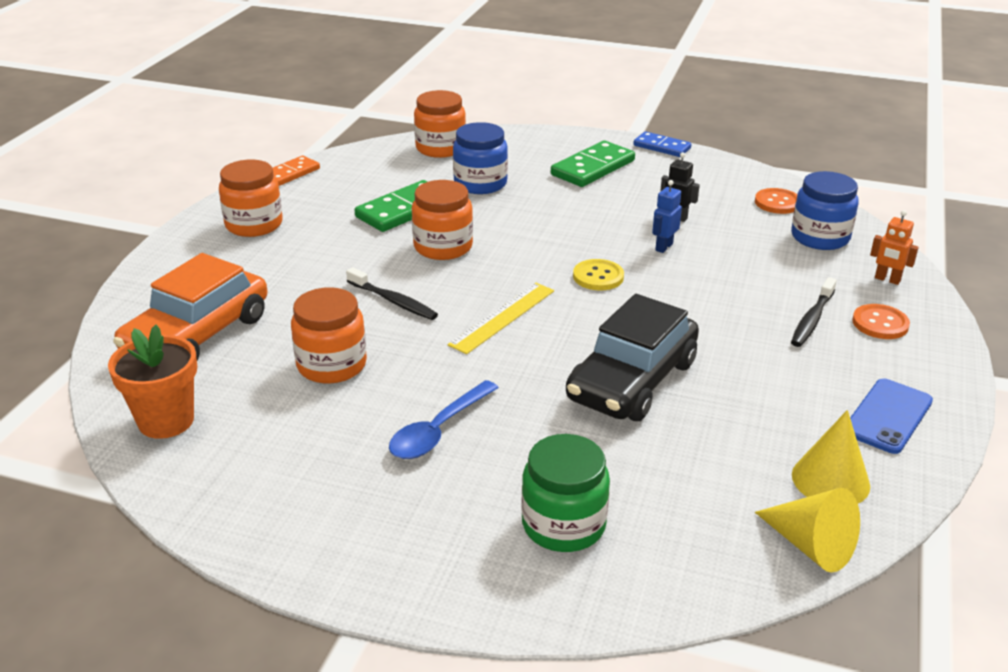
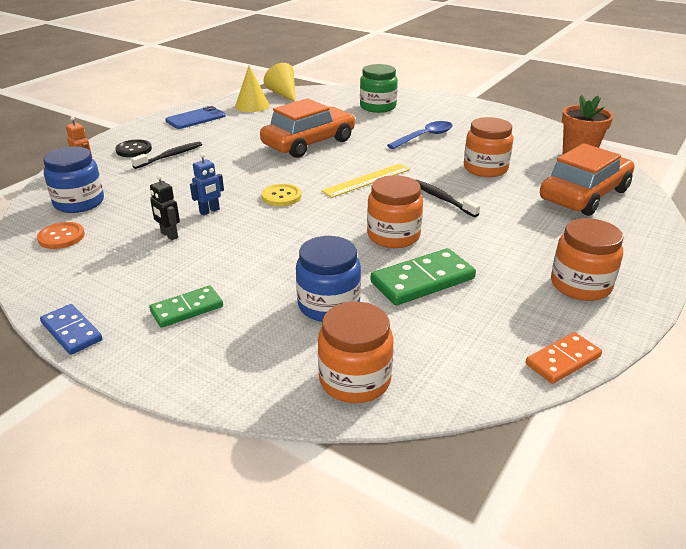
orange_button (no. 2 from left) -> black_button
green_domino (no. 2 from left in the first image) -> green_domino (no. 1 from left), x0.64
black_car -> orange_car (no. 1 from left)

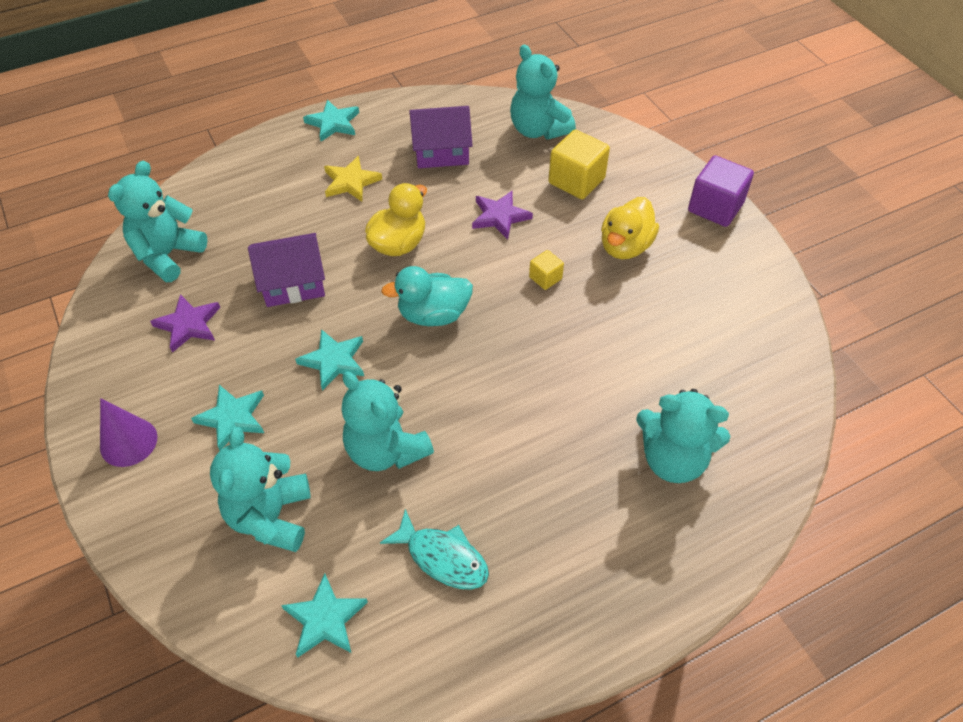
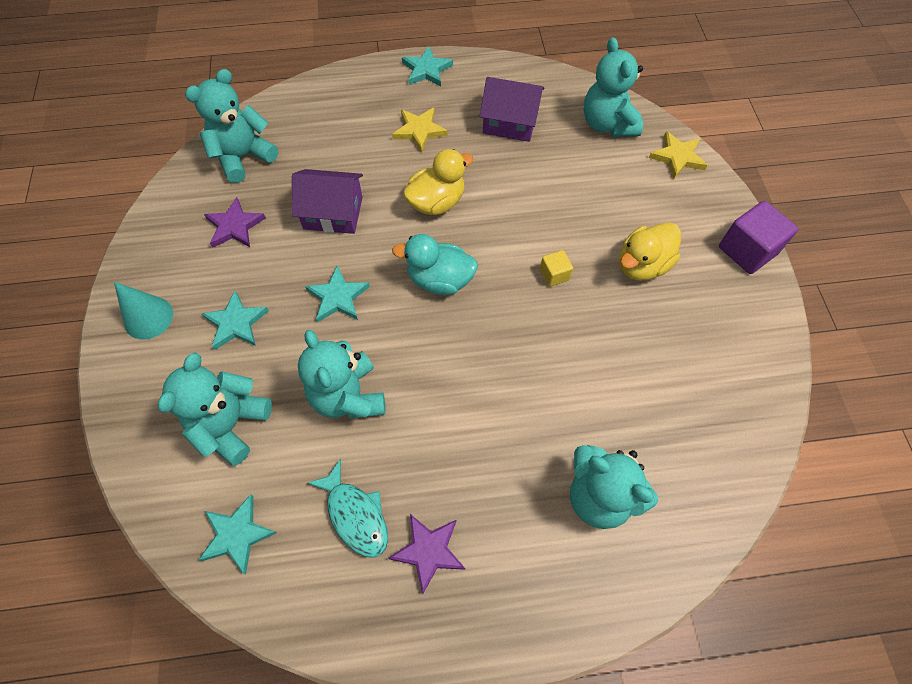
purple_cone -> turquoise_cone
purple_star (no. 2 from left), shifted
none -> yellow_star (no. 2 from left)
yellow_cube (no. 2 from left) -> none

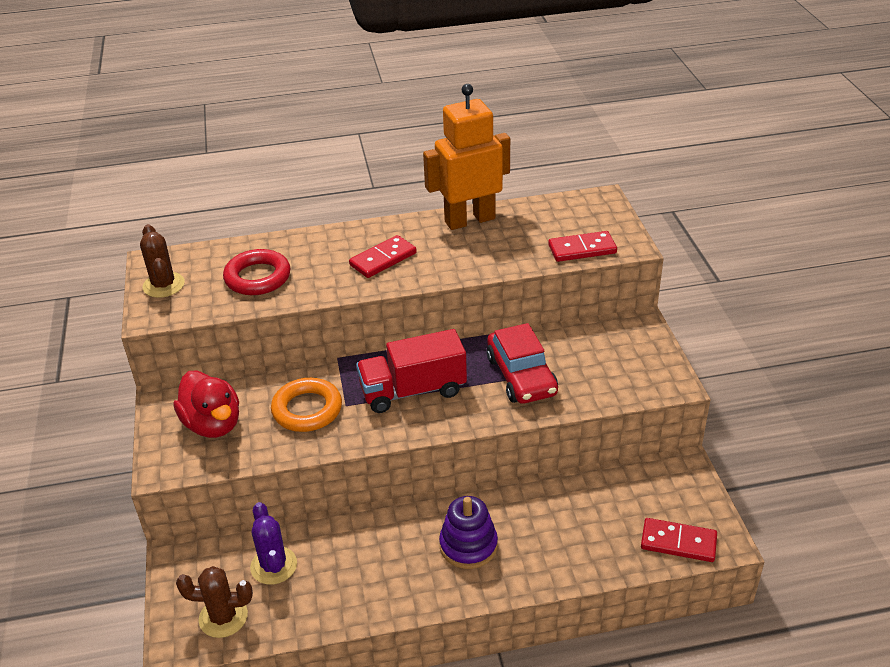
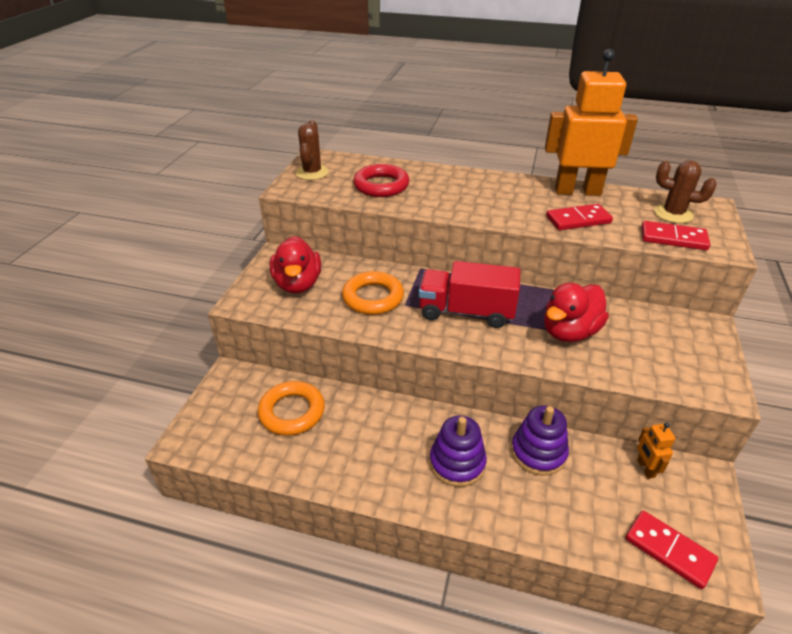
purple_cactus -> orange_ring (no. 1 from left)
none -> purple_stacking_toy (no. 2 from left)
red_car -> red_duck (no. 2 from left)
red_domino (no. 1 from left), shifted
none -> orange_robot (no. 2 from left)
brown_cactus (no. 2 from left), shifted

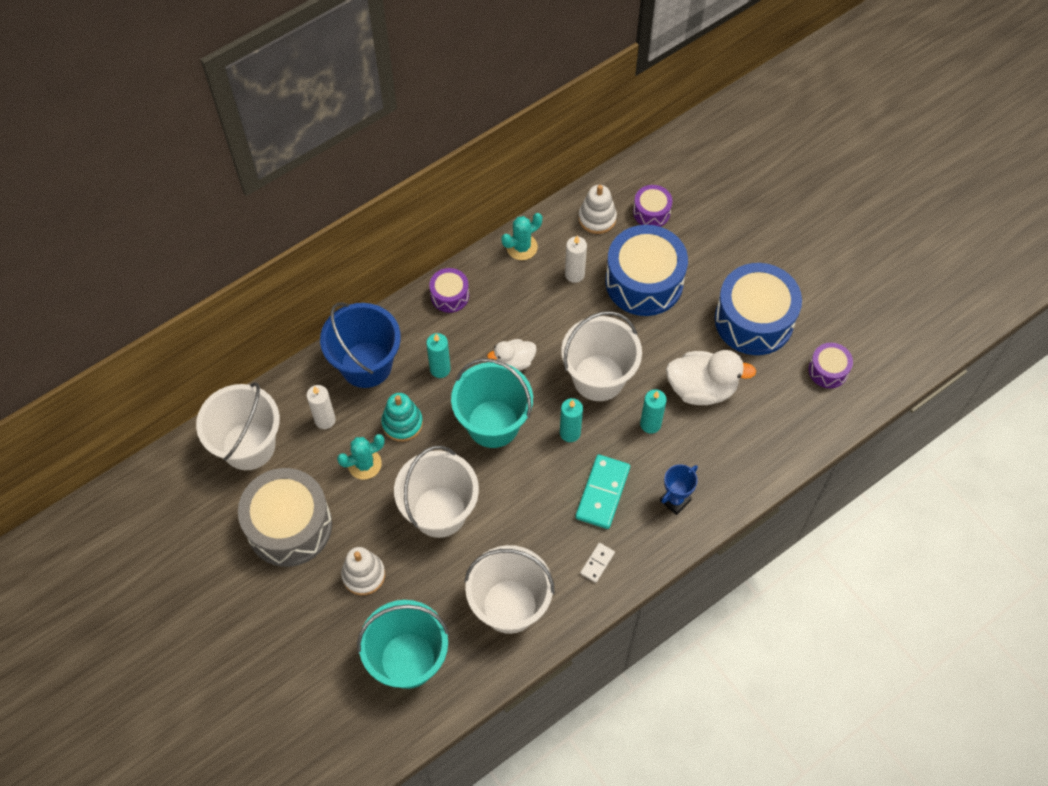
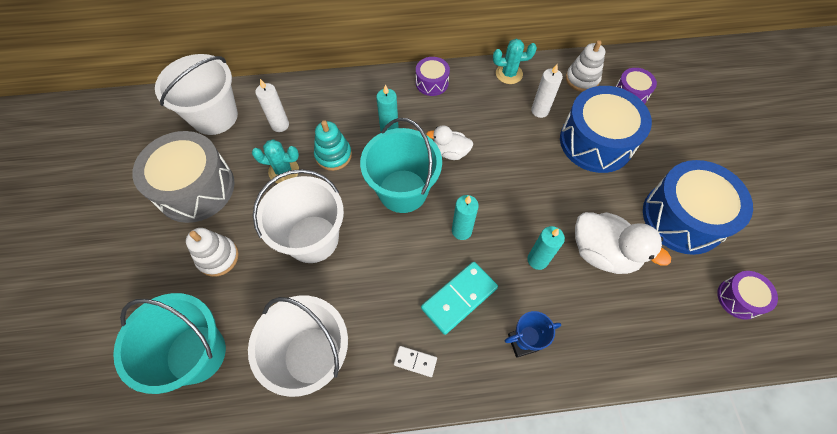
white_domino, 45 degrees clockwise
blue_bucket -> none
white_bucket (no. 4 from left) -> none

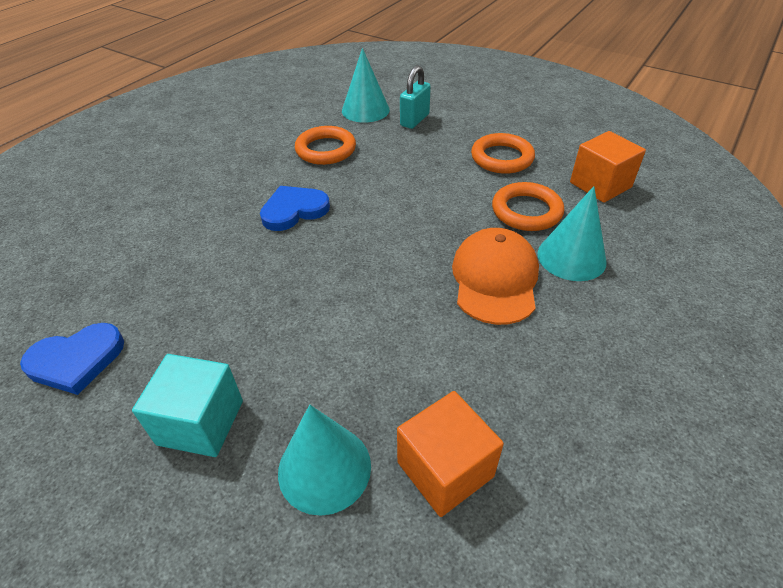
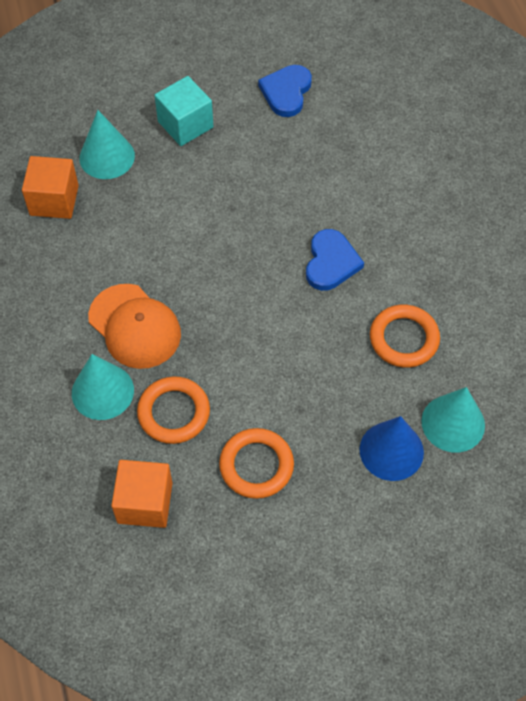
turquoise_padlock -> blue_cone

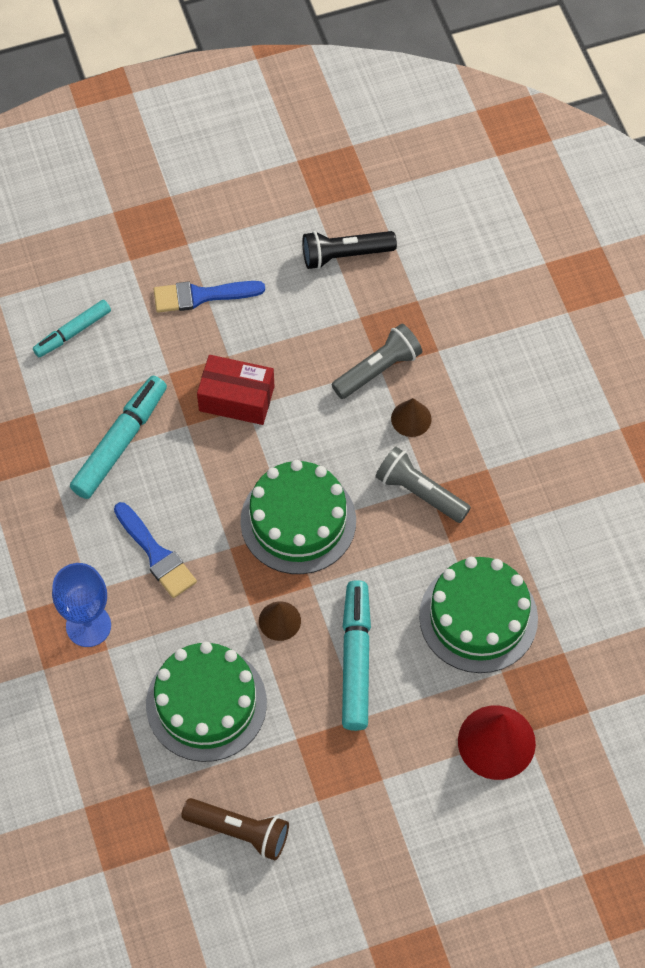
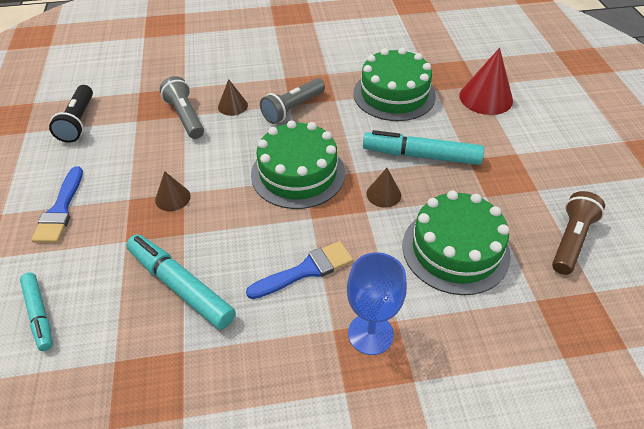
red_box -> brown_cone (no. 1 from left)

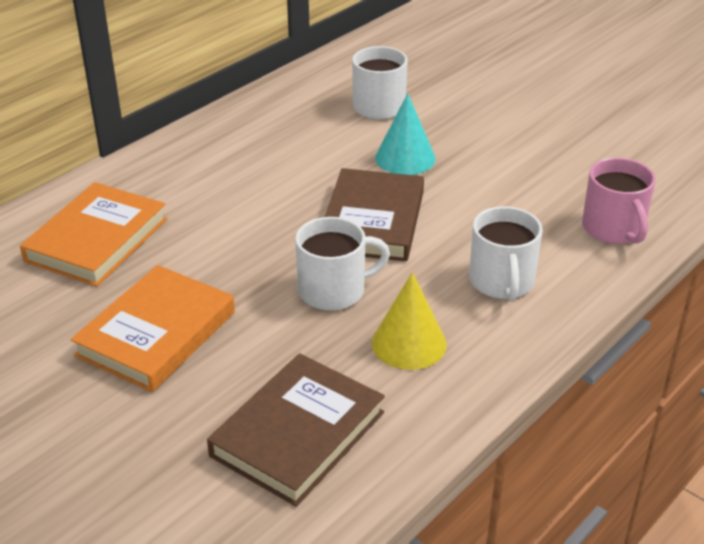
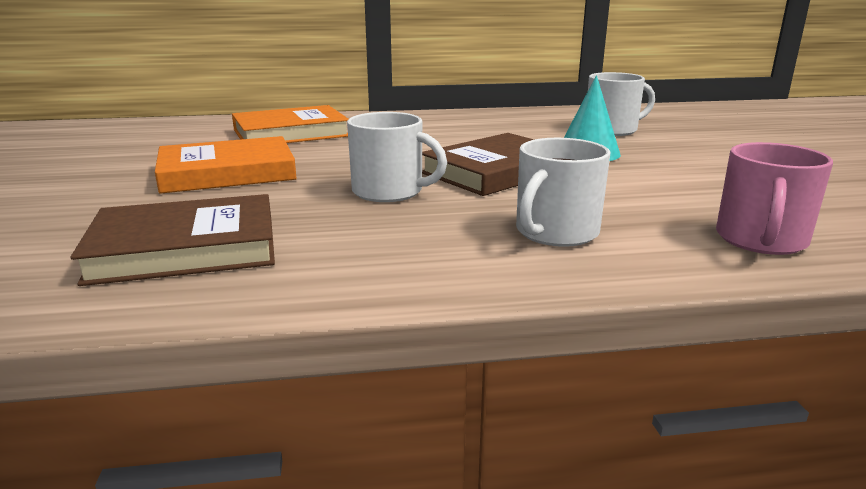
yellow_cone -> none

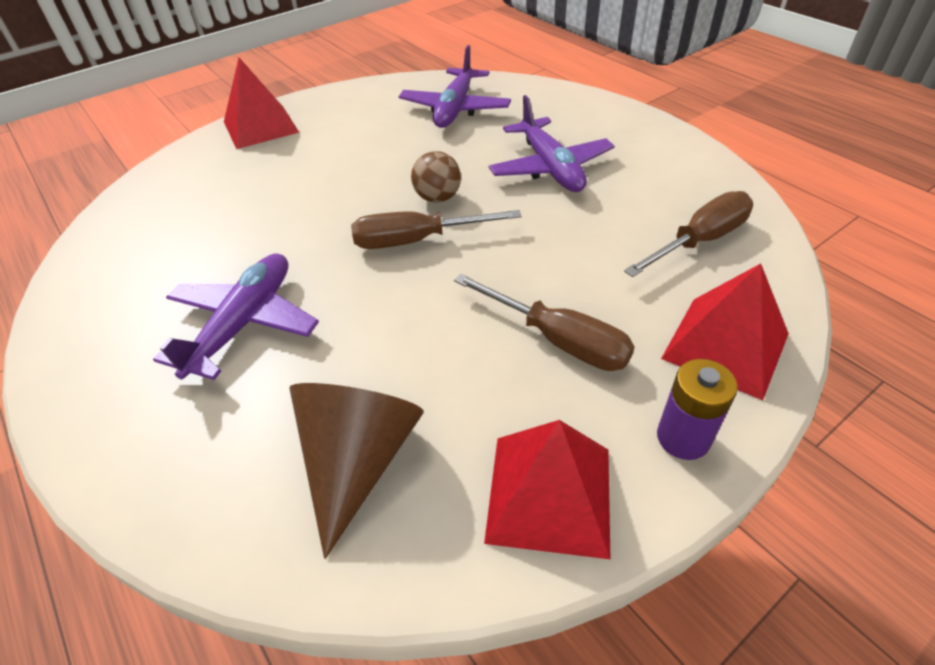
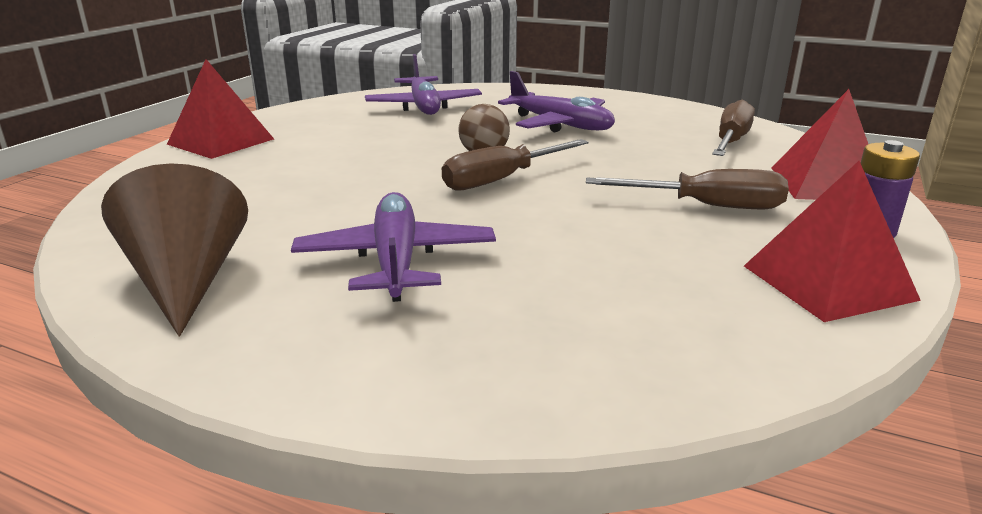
brown_cone, shifted

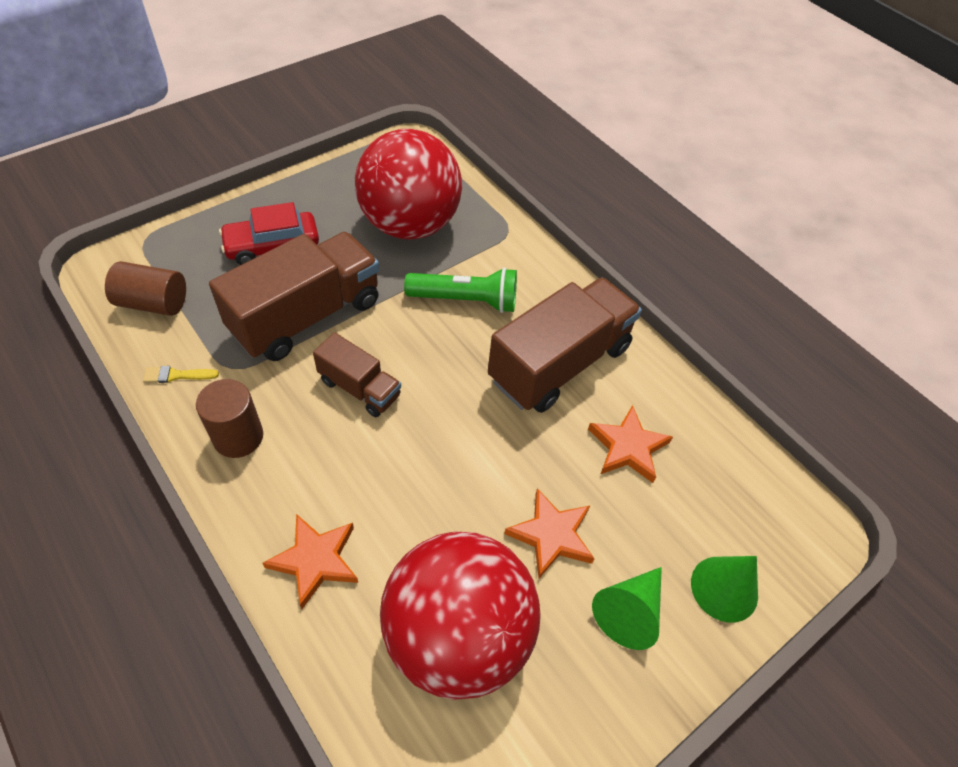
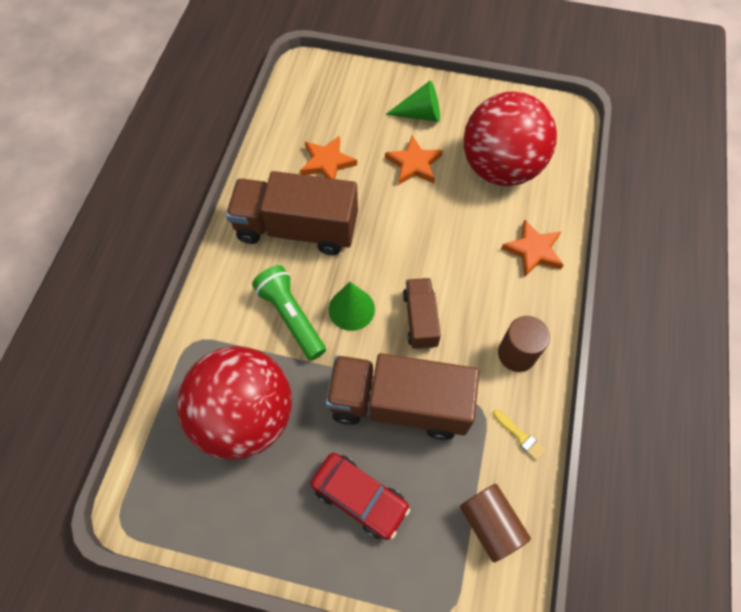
green_cone (no. 2 from left in the first image) -> green_cone (no. 1 from left), shifted

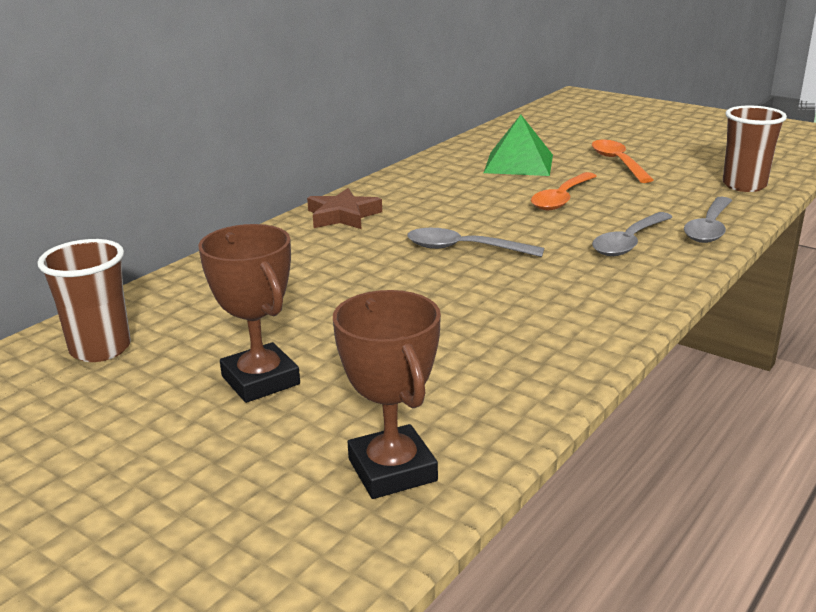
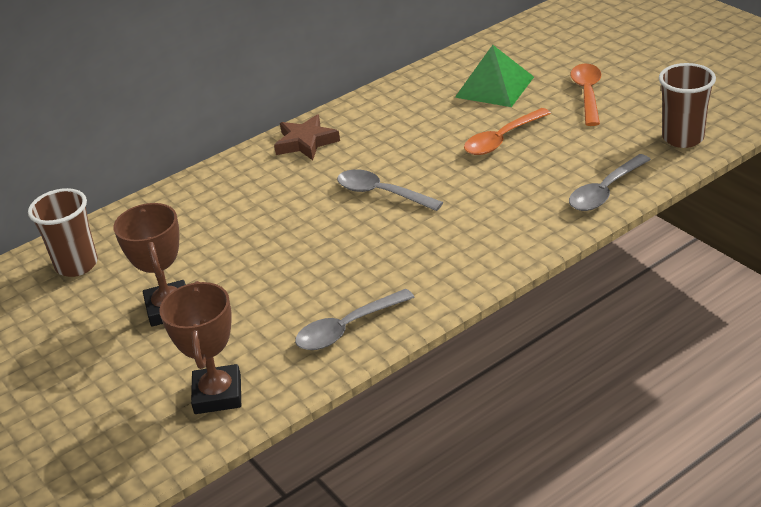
grey_spoon (no. 2 from left in the first image) -> grey_spoon (no. 1 from left), shifted

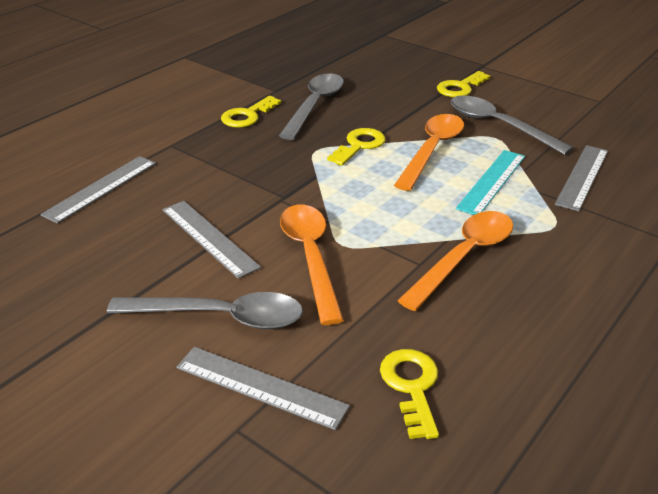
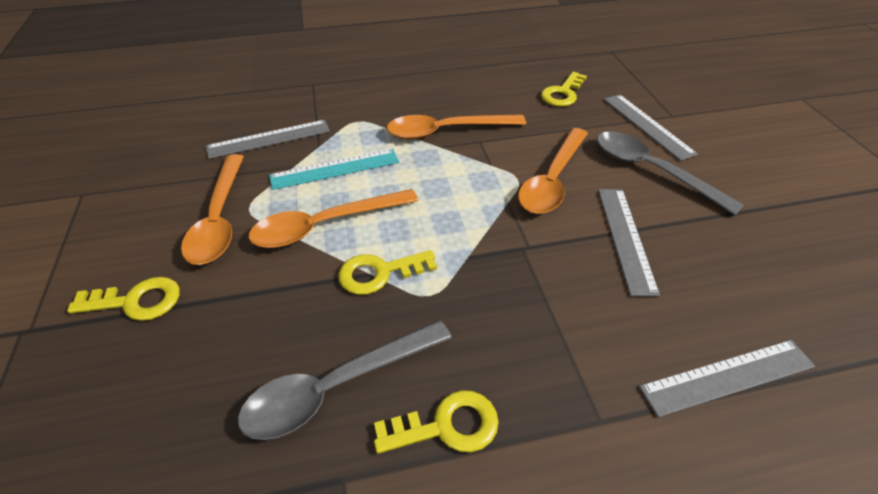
grey_spoon (no. 3 from left) -> orange_spoon (no. 1 from left)

